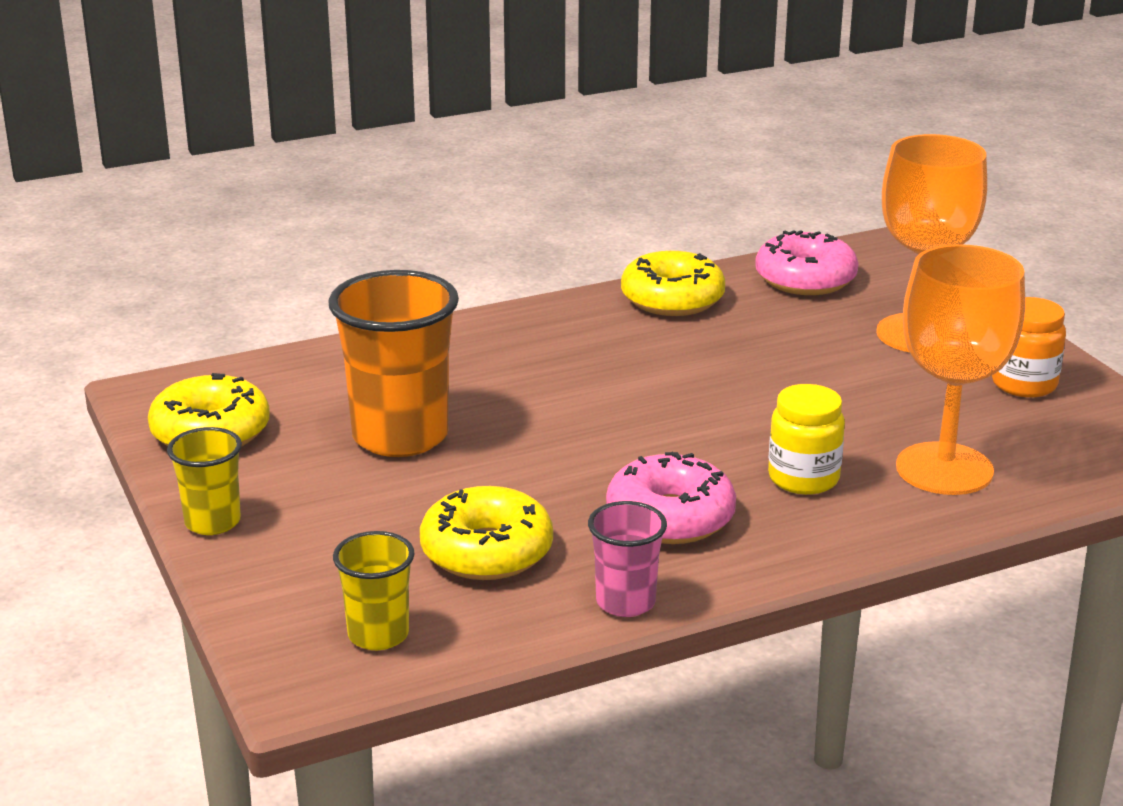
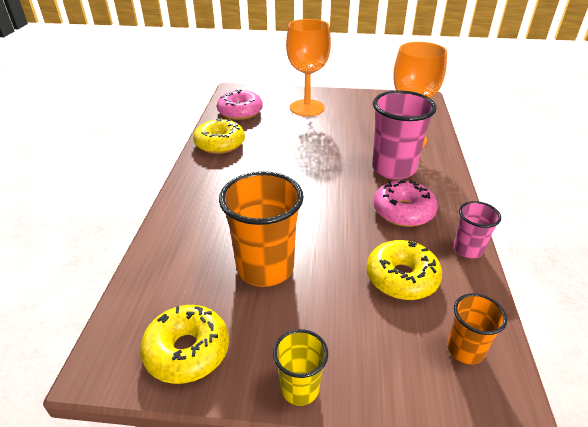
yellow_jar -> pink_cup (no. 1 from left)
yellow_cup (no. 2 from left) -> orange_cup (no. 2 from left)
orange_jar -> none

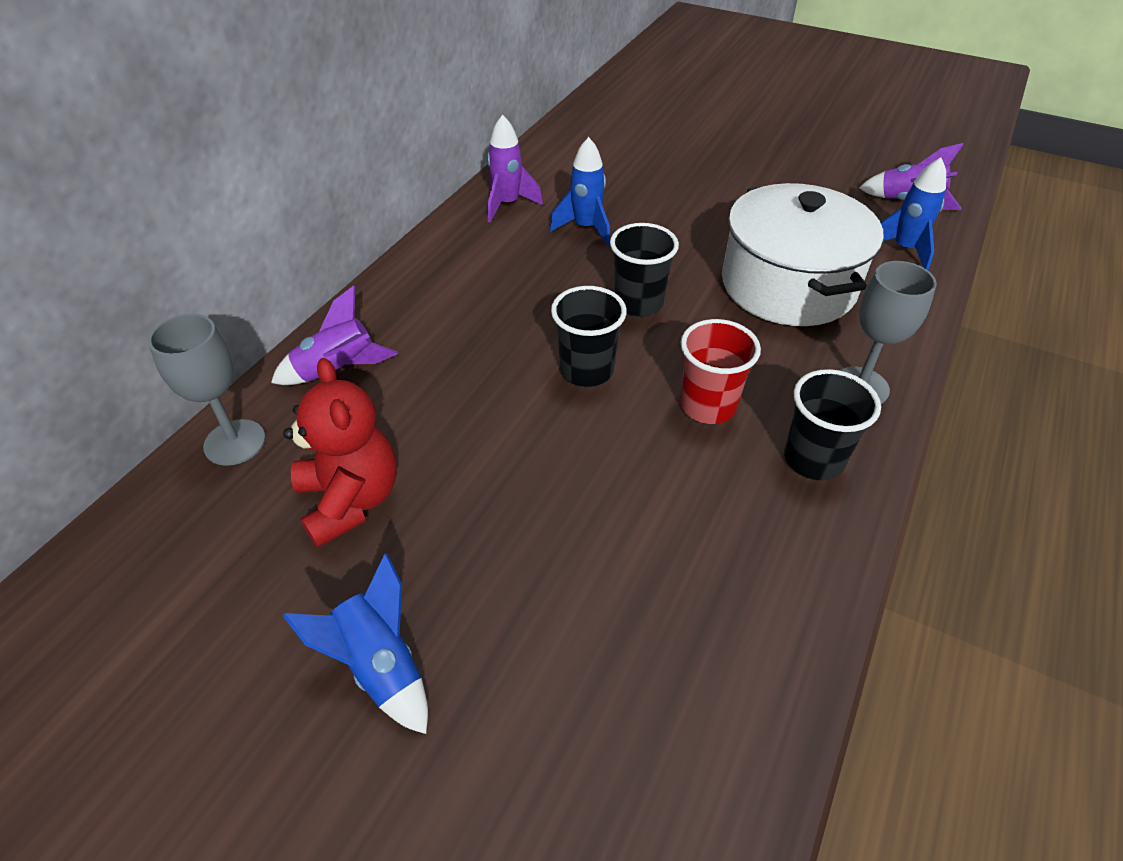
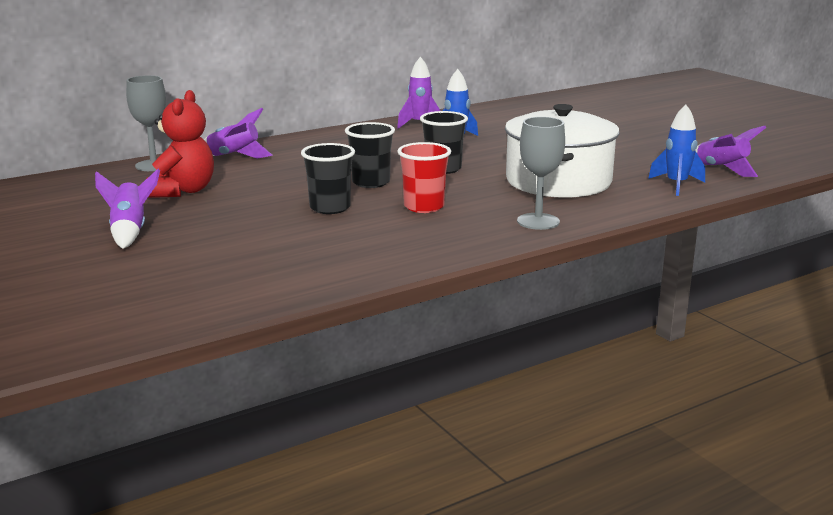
blue_rocket (no. 1 from left) -> purple_rocket (no. 1 from left)
black_cup (no. 3 from left in the first image) -> black_cup (no. 1 from left), shifted

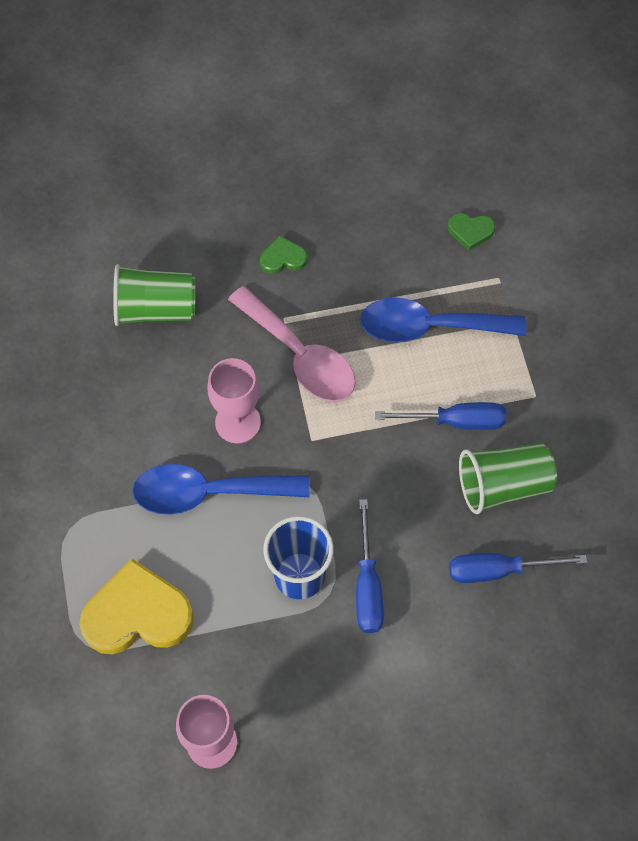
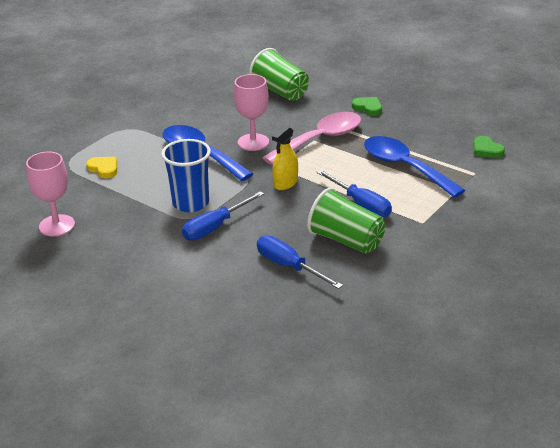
yellow_heart, x0.48
pink_spoon, 135 degrees counterclockwise
none -> yellow_spray_bottle

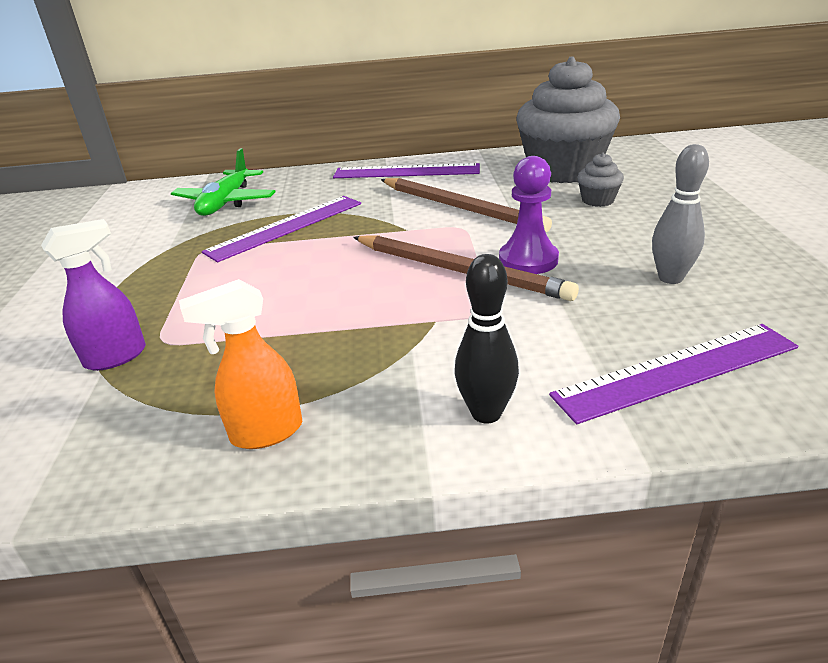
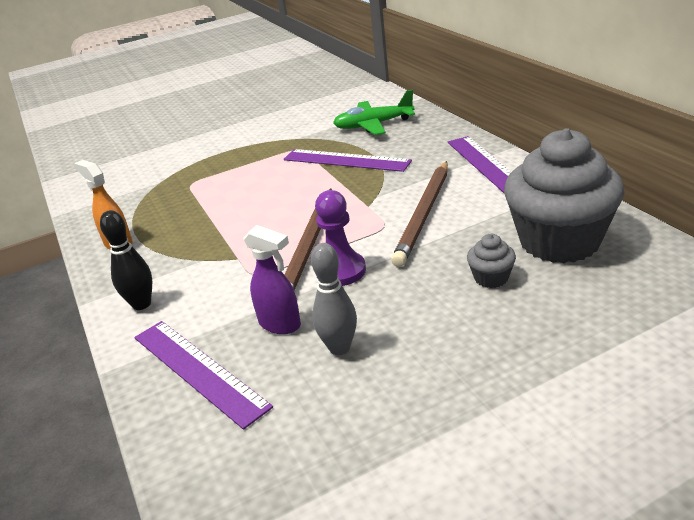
purple_spray_bottle, shifted

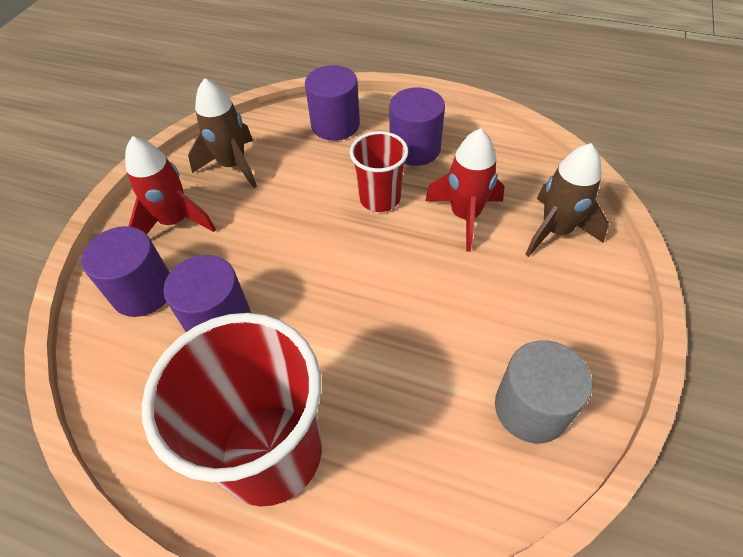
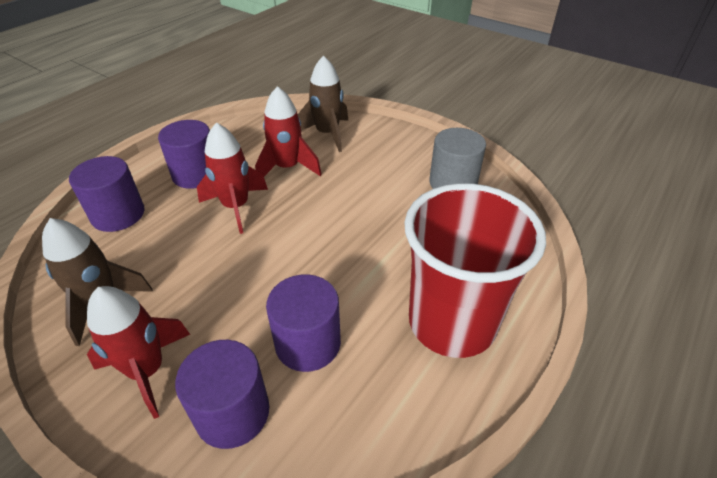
red_cup (no. 2 from left) -> red_rocket (no. 2 from left)

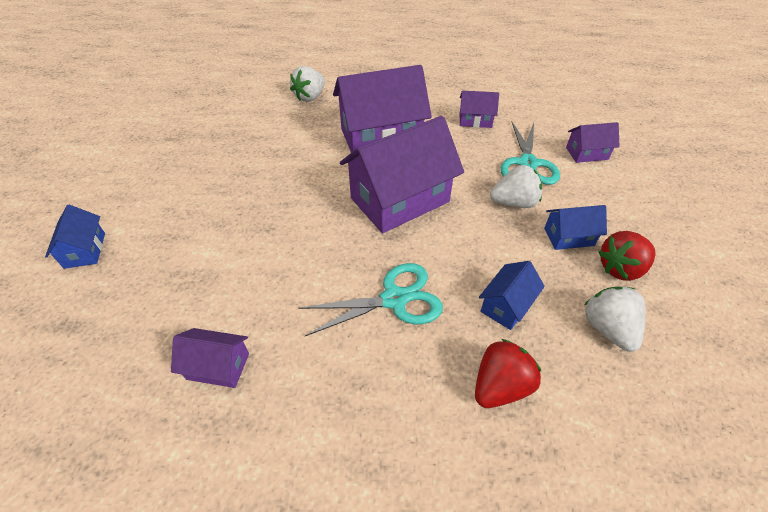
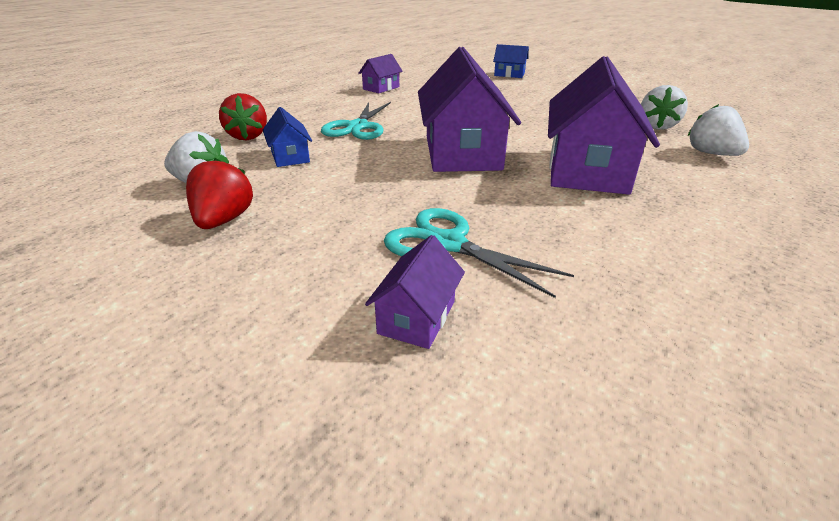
white_strawberry (no. 2 from left), shifted
purple_house (no. 4 from left) -> none
blue_house (no. 3 from left) -> none

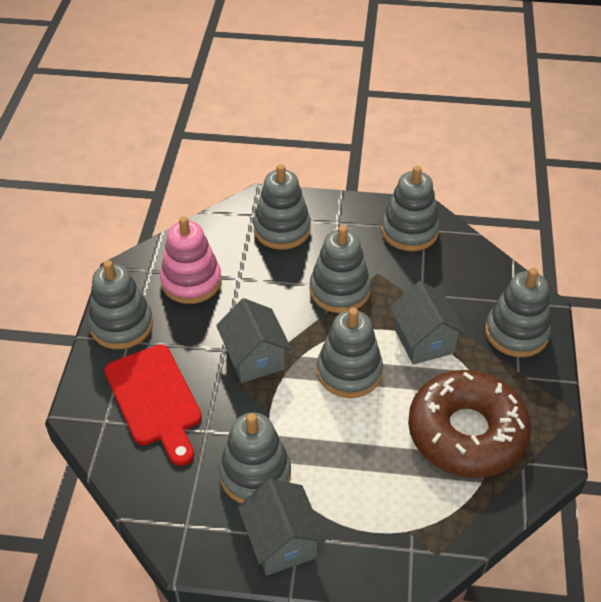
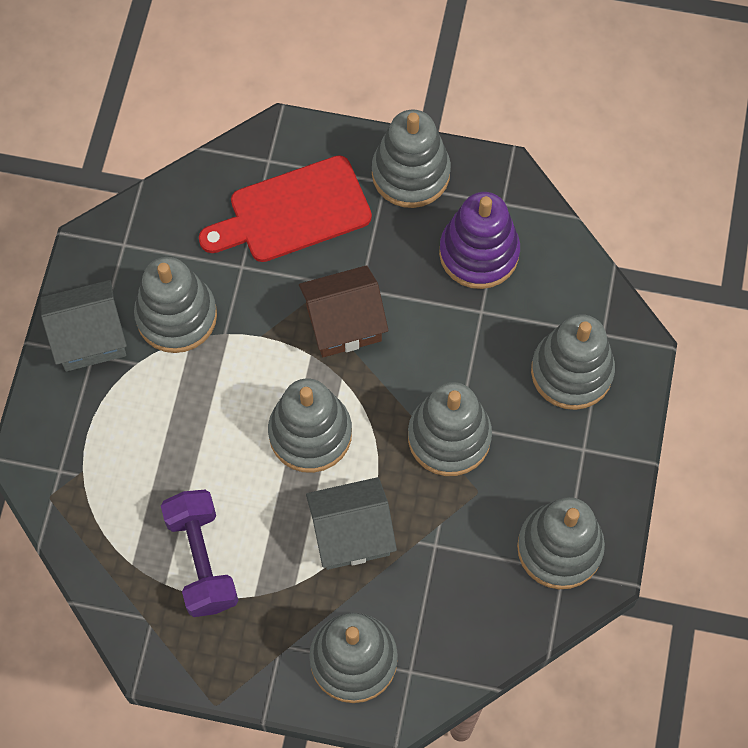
brown_donut -> purple_dumbbell
grey_house (no. 1 from left) -> brown_house
pink_stacking_toy -> purple_stacking_toy

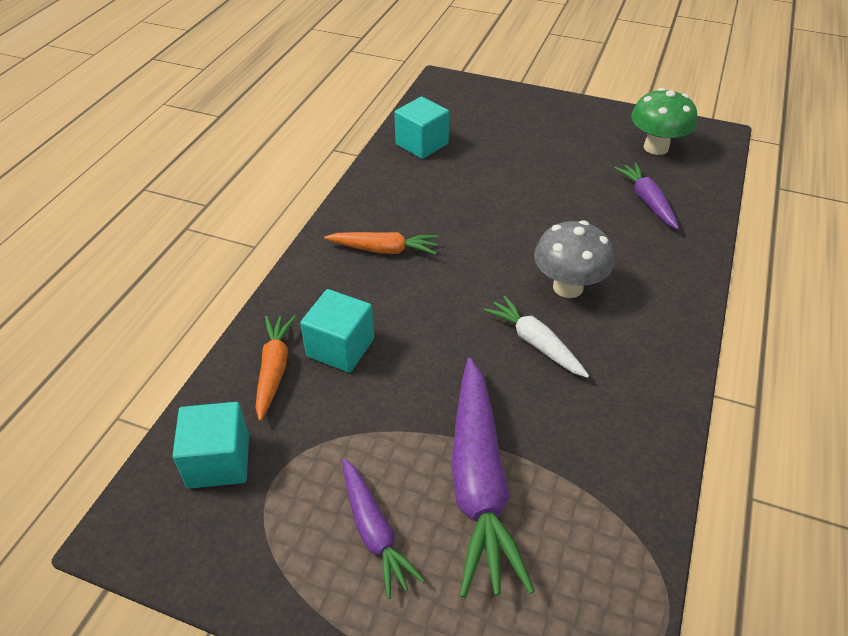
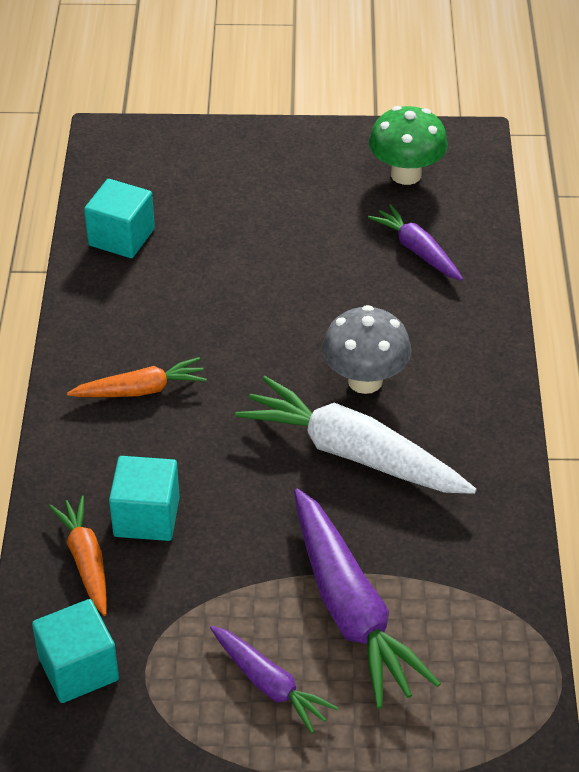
white_carrot, x1.77

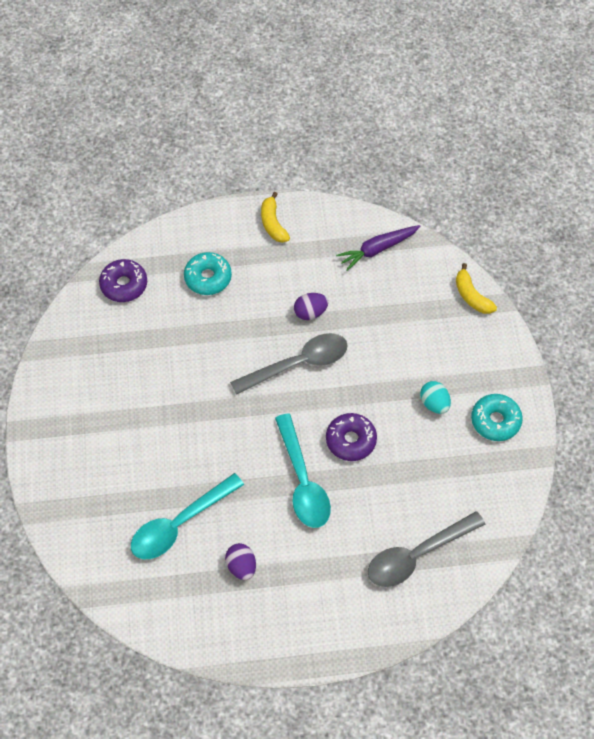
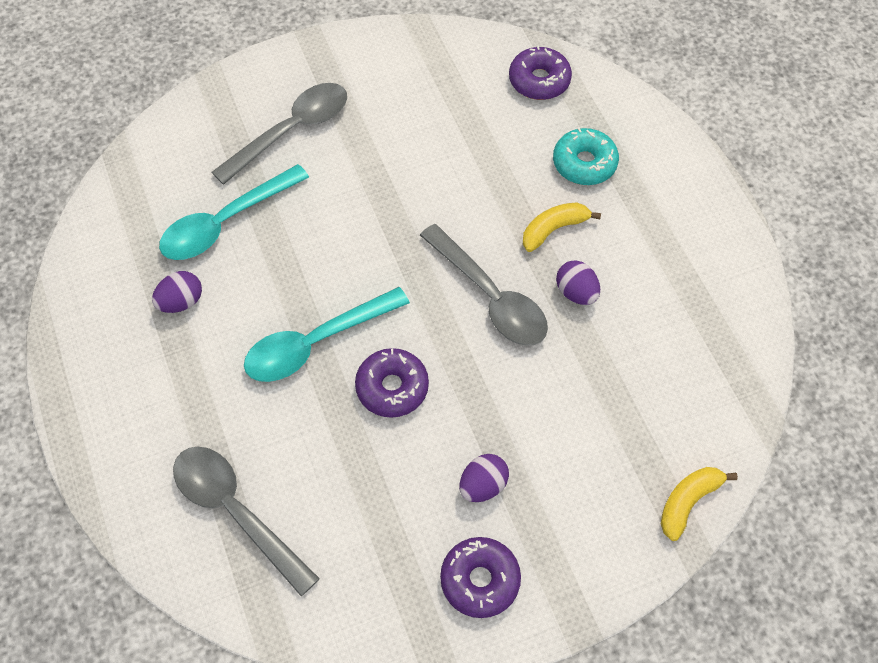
turquoise_spoon (no. 1 from left), 75 degrees counterclockwise
none -> grey_spoon (no. 2 from left)
turquoise_donut (no. 2 from left) -> purple_donut (no. 2 from left)
turquoise_egg -> purple_egg (no. 2 from left)
yellow_banana (no. 1 from left), shifted
purple_carrot -> none

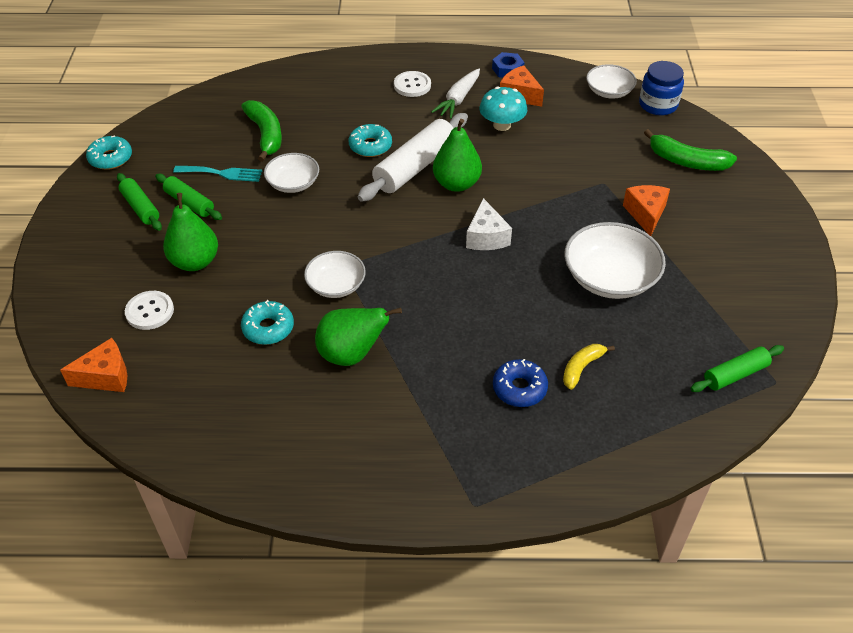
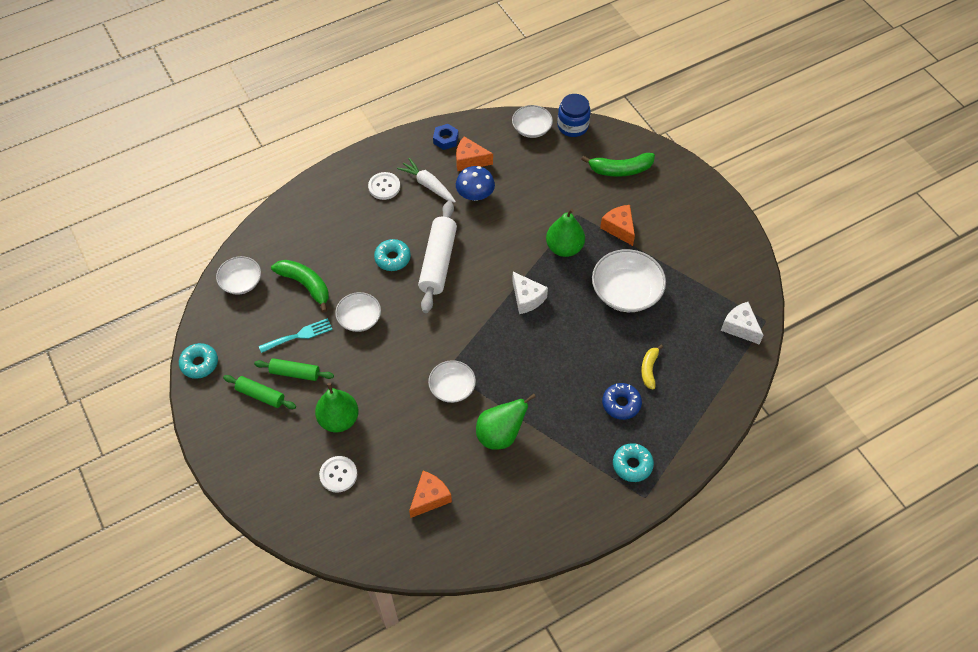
none -> white_bowl (no. 1 from left)
white_carrot, 135 degrees clockwise
orange_cheese (no. 1 from left), shifted
turquoise_mushroom -> blue_mushroom
green_pear (no. 3 from left), shifted
turquoise_donut (no. 2 from left in the first image) -> turquoise_donut (no. 3 from left), shifted
green_rolling_pin (no. 3 from left) -> white_cheese (no. 2 from left)

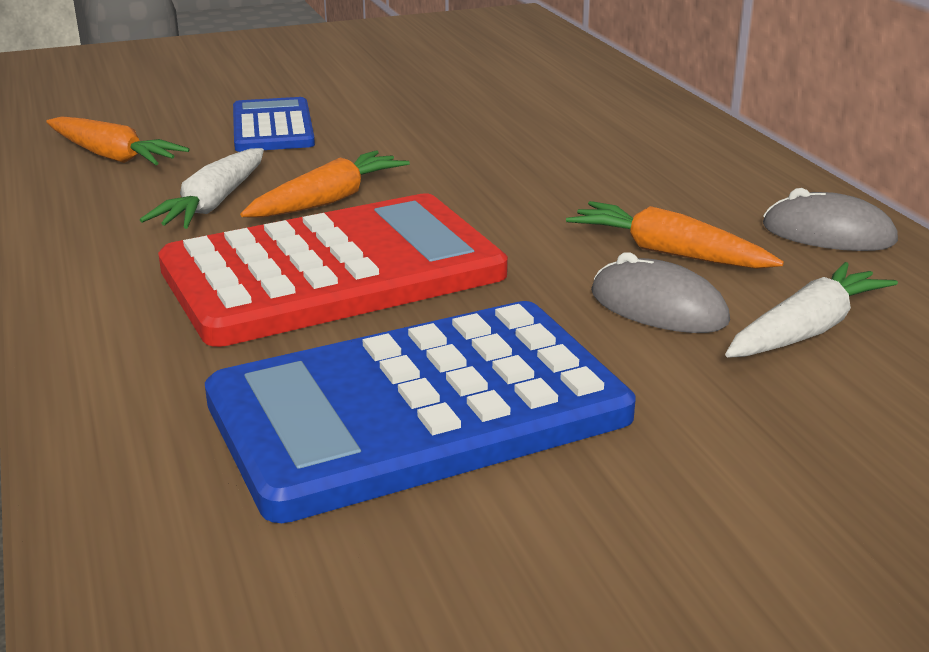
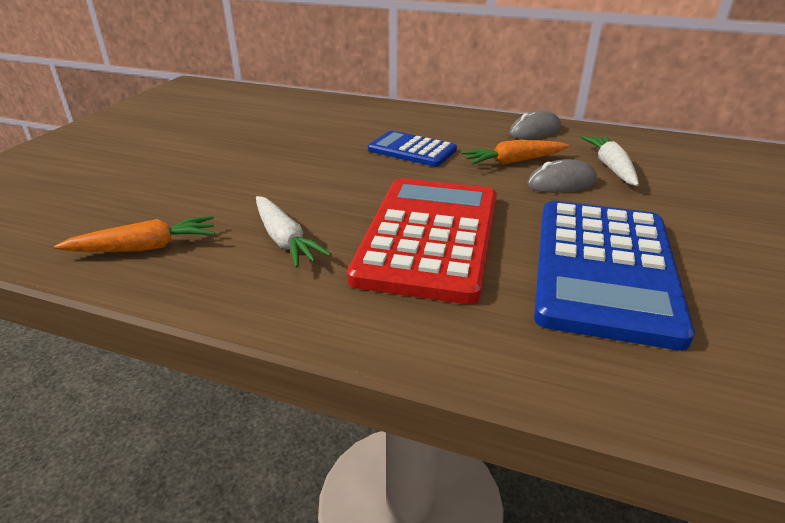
blue_calculator (no. 1 from left), shifted
orange_carrot (no. 2 from left) -> none

